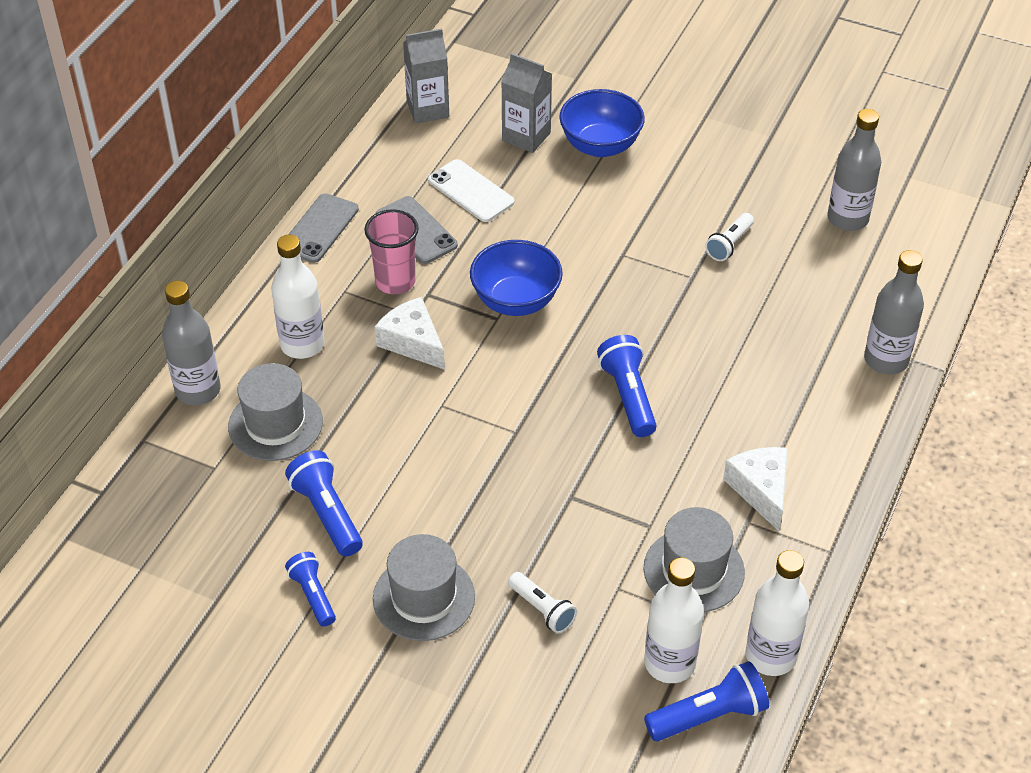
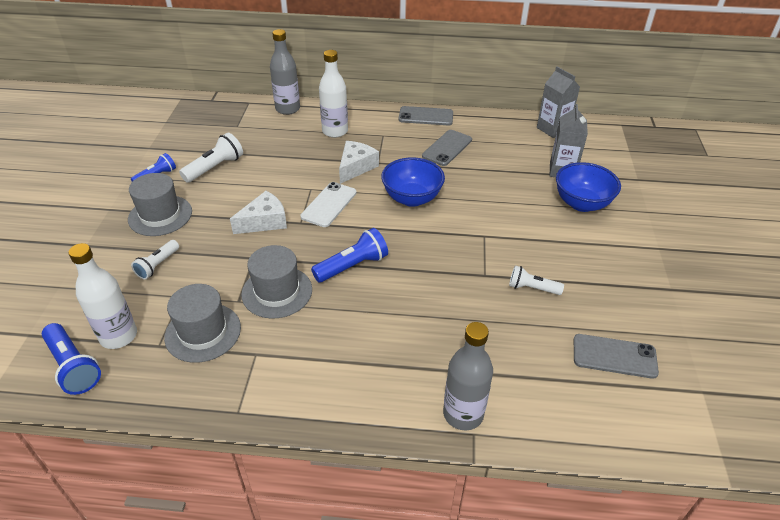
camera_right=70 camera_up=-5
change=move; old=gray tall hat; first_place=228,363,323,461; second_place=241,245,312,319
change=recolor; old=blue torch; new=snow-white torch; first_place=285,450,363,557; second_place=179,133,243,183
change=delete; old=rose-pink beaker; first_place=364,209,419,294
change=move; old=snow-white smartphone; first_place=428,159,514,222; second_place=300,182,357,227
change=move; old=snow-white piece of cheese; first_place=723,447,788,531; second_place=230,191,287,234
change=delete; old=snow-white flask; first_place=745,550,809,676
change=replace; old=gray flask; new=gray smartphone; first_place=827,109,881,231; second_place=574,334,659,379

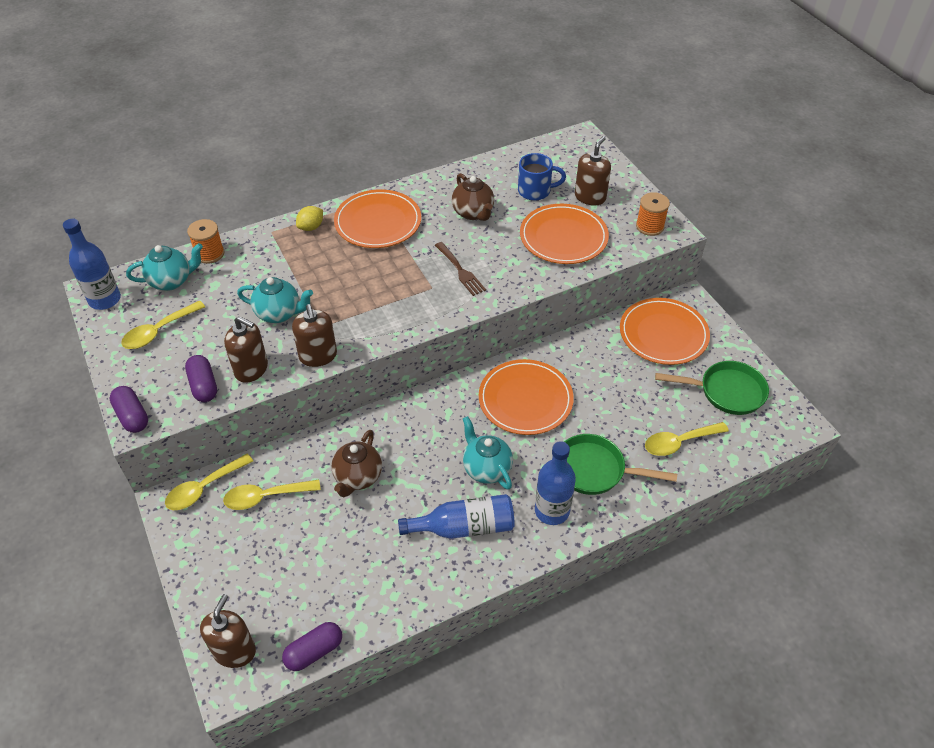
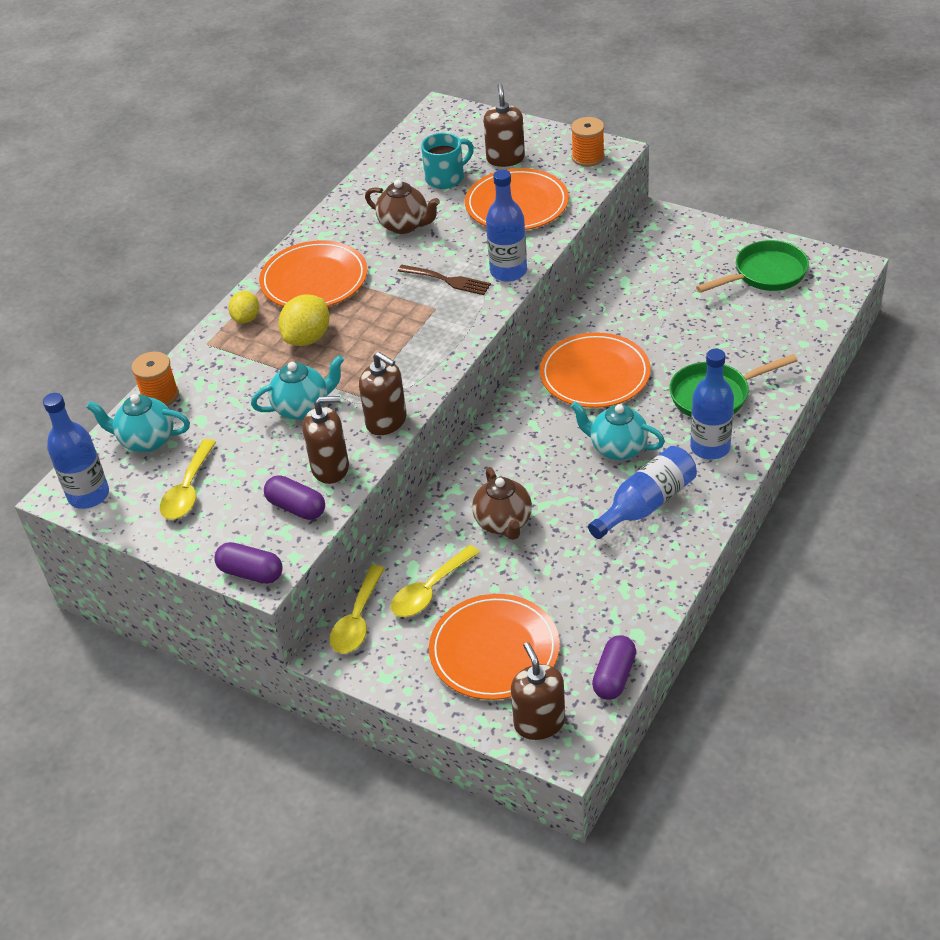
camera_right=-30 camera_up=-5
change=rotate; old=teal teapot; first_place=126,243,203,291; second_place=86,394,190,452; degrees=-120
change=recolor; old=blue tea mug; new=teal tea mug; first_place=518,153,566,201; second_place=421,133,474,189
change=move; old=orange flat dish; first_place=620,298,710,365; second_place=429,594,560,700
change=delete; old=golden spoon; first_place=645,422,729,456
change=insert; new=golden toy lemon; second_place=279,294,330,346
change=insert; new=blue flask; second_place=486,170,527,282

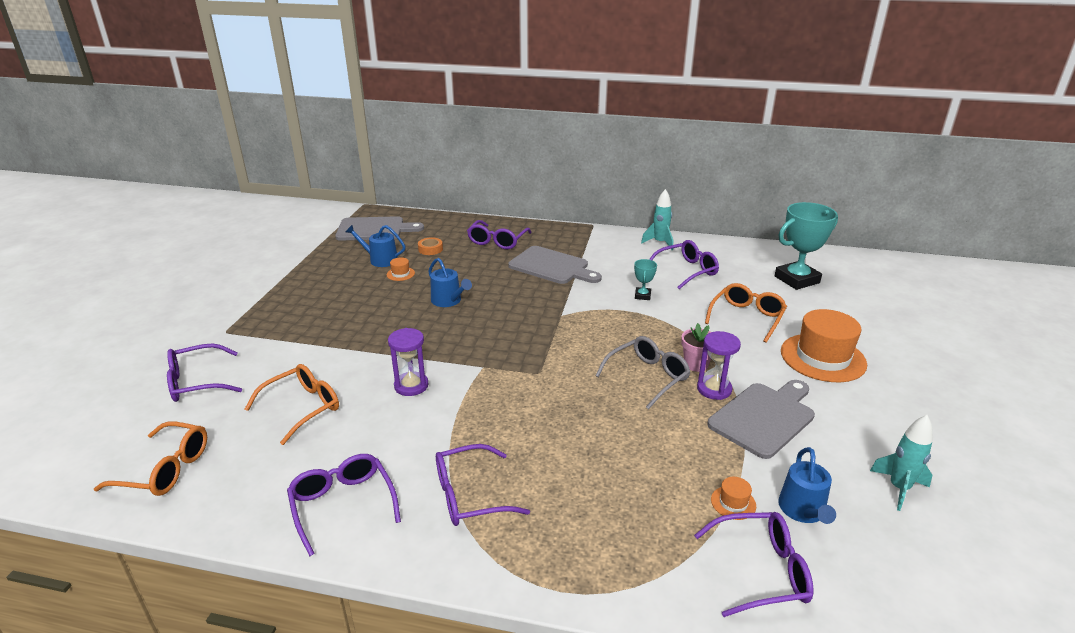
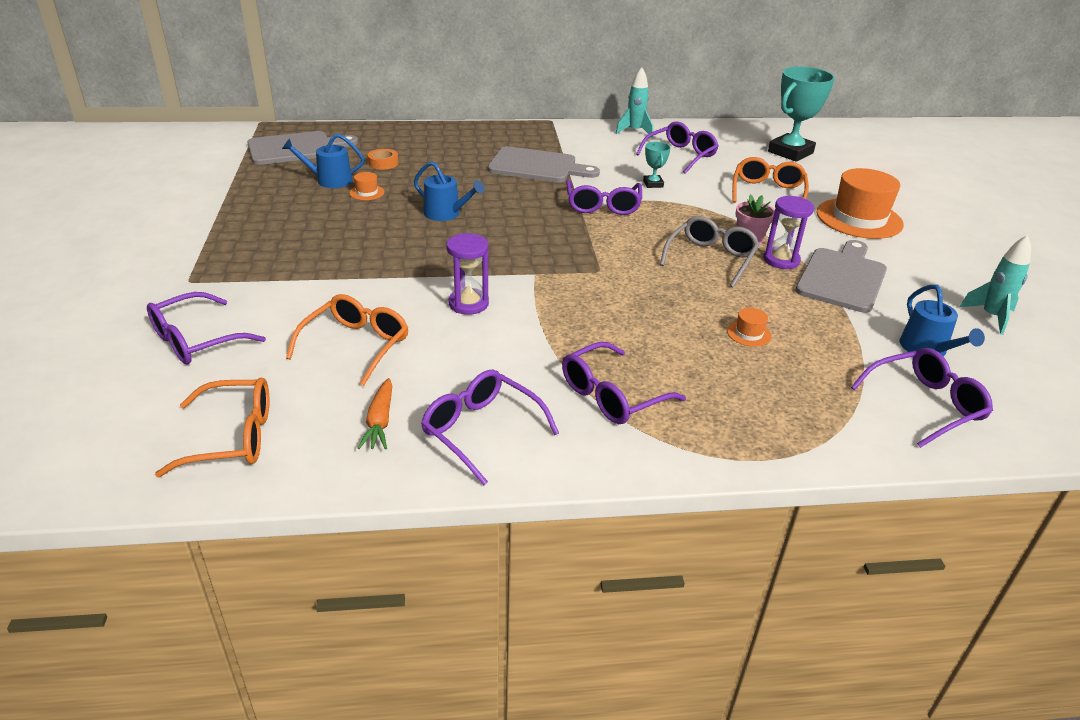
camera_right=-20 camera_up=5
change=move; old=violet spectacles; first_place=467,220,532,249; second_place=566,180,642,215
change=move; old=orange tall hat; first_place=711,477,756,520; second_place=727,308,772,347
change=insert; new=orange carrot; second_place=358,378,392,450

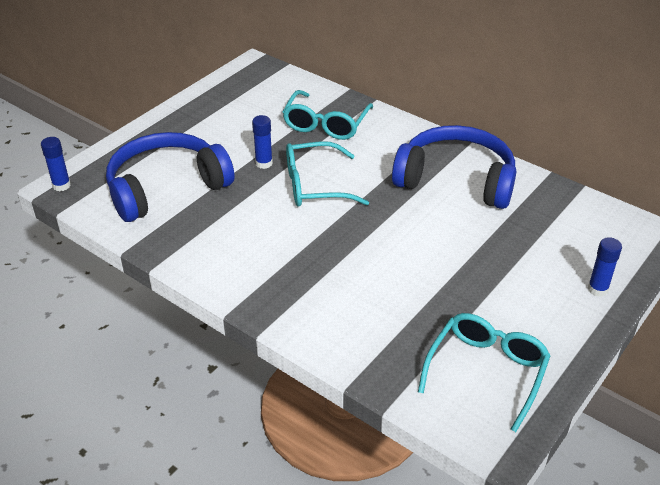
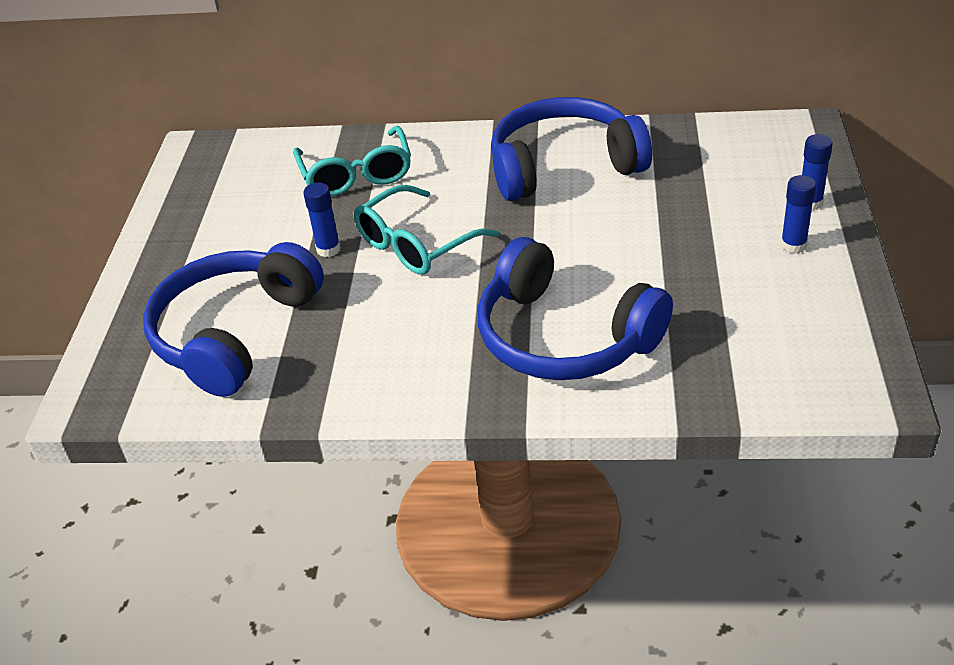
camera_right=-30 camera_up=0
change=move; old=blue glue; first_place=41,137,71,191; second_place=781,175,816,254
change=delete; old=teal spectacles; first_place=418,313,551,432
change=insert; new=blue headset; second_place=478,237,673,380

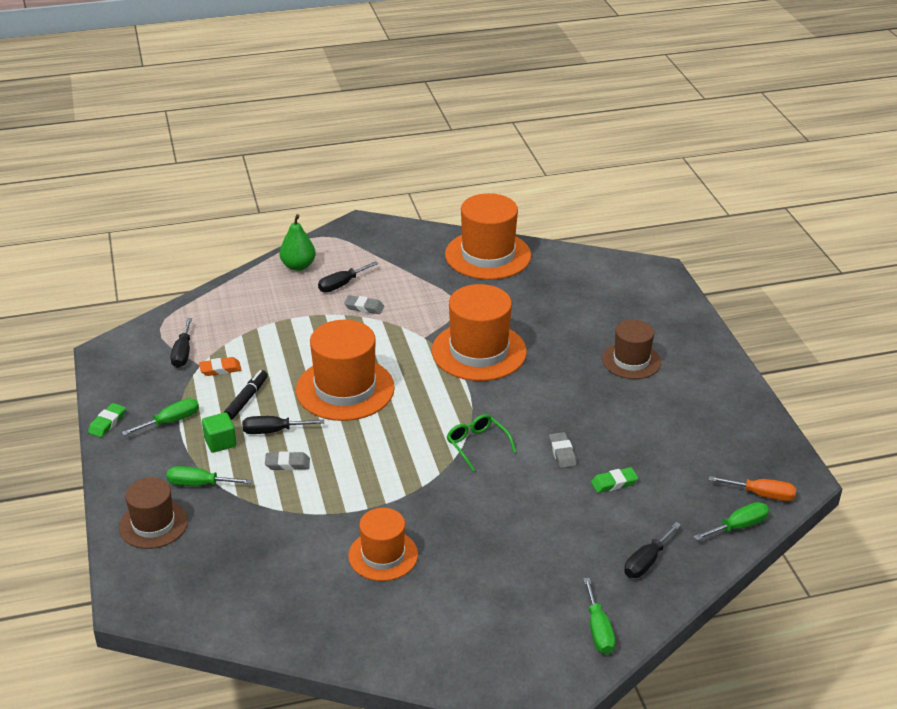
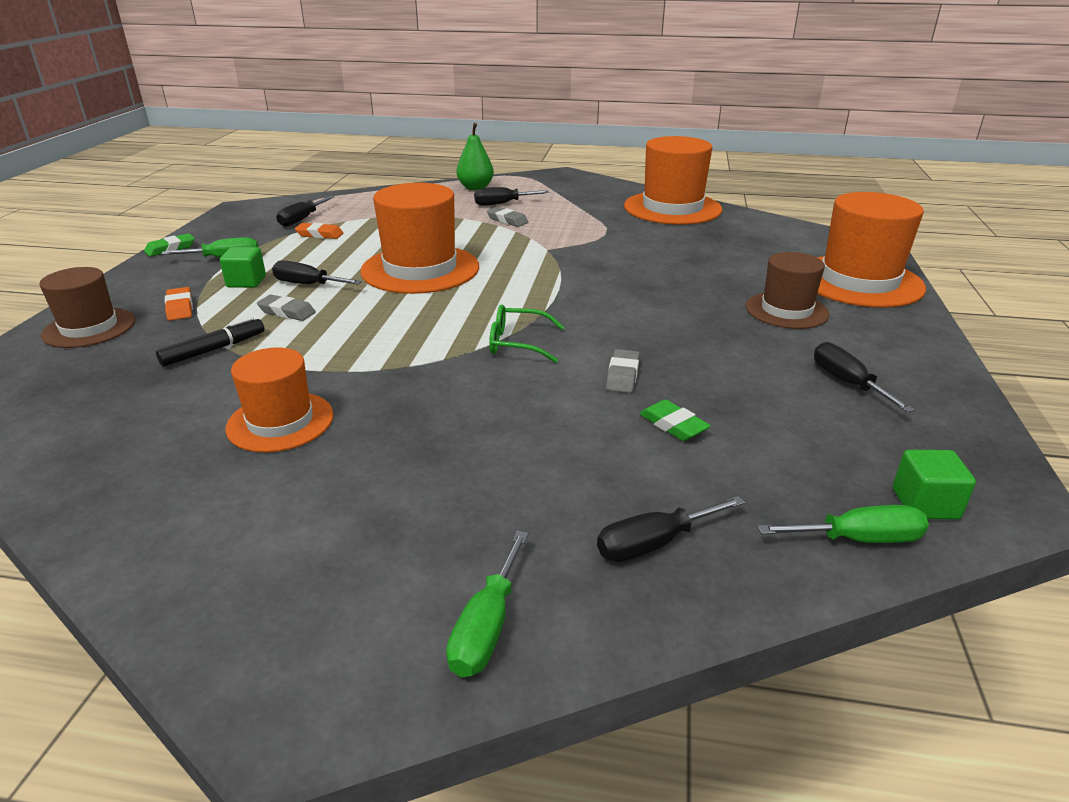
camera_right=25 camera_up=-5
change=replace; old=emerald flat screwdriver; new=orange pencil eraser; first_place=167,466,252,486; second_place=165,287,193,320
change=move; old=ebony felt pen; first_place=224,370,268,420; second_place=156,317,265,367
change=move; old=orange tall hat; first_place=432,284,527,381; second_place=817,192,926,308
change=rotate; old=emerald spectacles; first_place=447,414,516,471; second_place=489,305,564,363; degrees=-75
change=rotate; old=emerald pencil eraser; first_place=591,467,638,493; second_place=640,400,711,441; degrees=45
change=replace; old=orange flat screwdriver; new=emerald cube; first_place=709,476,796,501; second_place=893,450,976,520
change=insert; new=ebony flat screwdriver; second_place=814,342,915,412

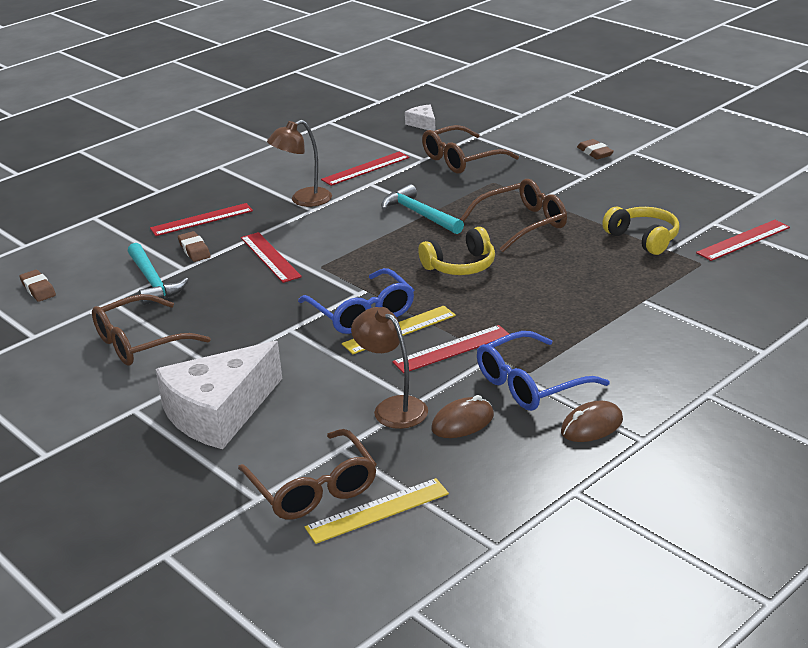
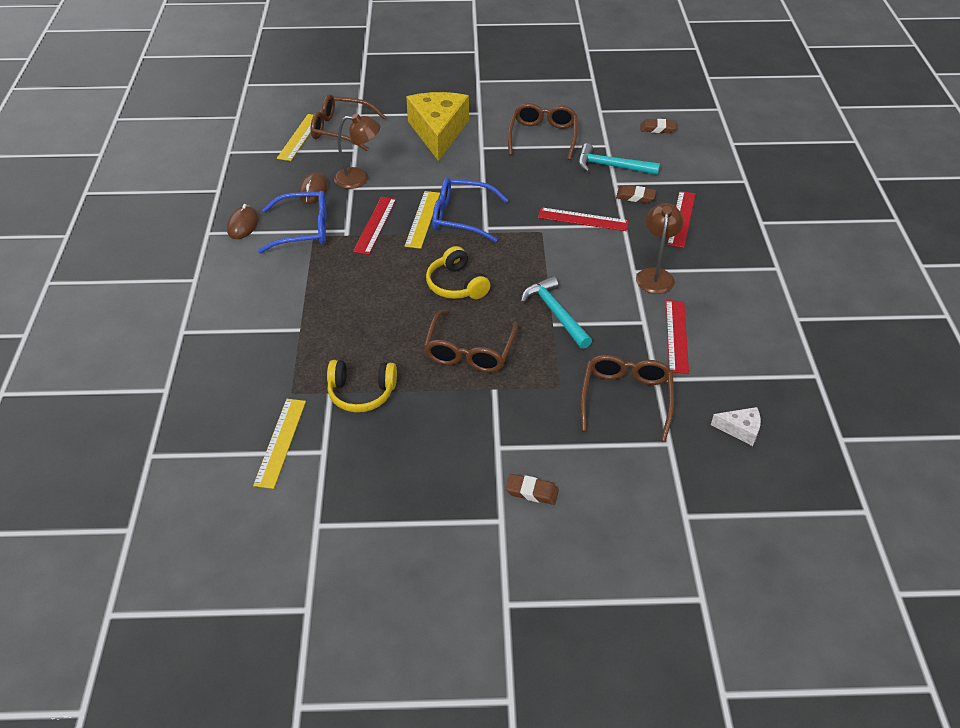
camera_right=130 camera_up=15
change=recolor; old=snow-white piece of cheese; new=golden piece of cheese; first_place=155,341,282,449; second_place=406,92,469,161
change=rotate; old=teal carpenter's hammer; first_place=381,184,464,234; second_place=521,276,592,349; degrees=-120
change=rotate; old=golden headset; first_place=418,227,495,275; second_place=426,246,490,299; degrees=-45
change=rotate; old=blue spectacles; first_place=477,331,610,411; second_place=258,191,326,253; degrees=75
change=recolor; old=scarlet measuring stick; new=golden measuring stick; first_place=696,220,790,261; second_place=253,399,306,489

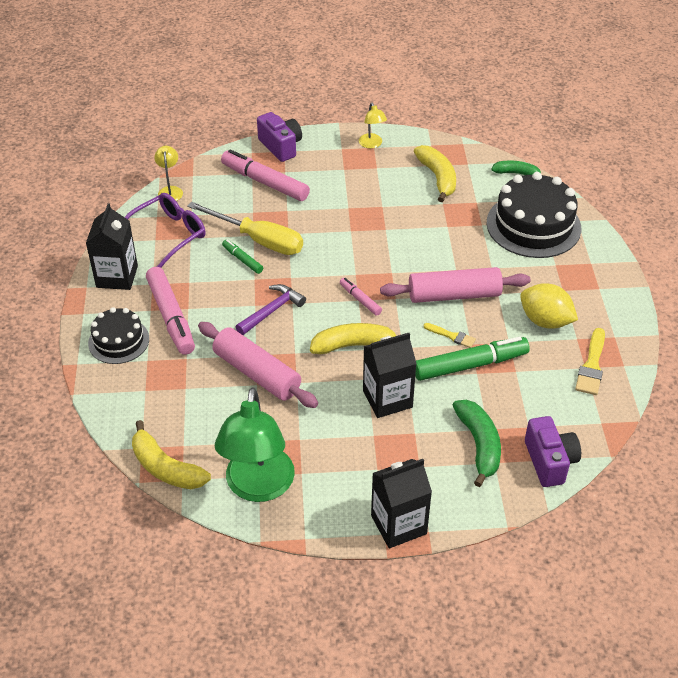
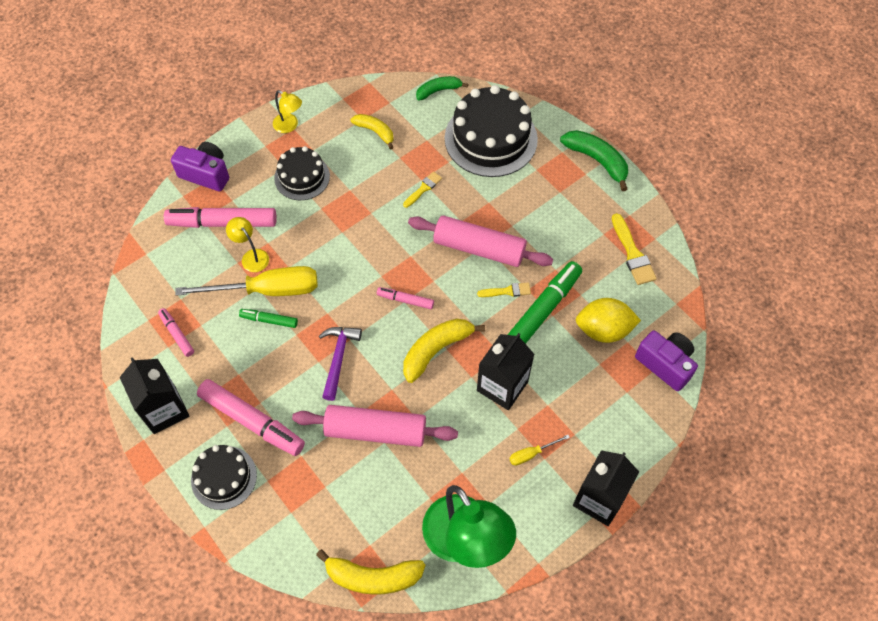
camera_right=-35 camera_up=15
change=replace; old=violet spectacles; new=rose-pink felt pen; first_place=125,193,206,268; second_place=158,308,194,357
change=move; old=golden reading lamp; first_place=154,146,183,201; second_place=226,217,269,272
change=rotate; old=rose-pink rolling pin; first_place=380,267,530,303; second_place=408,215,553,267; degrees=60
change=resize; old=golden banana fruit; first_place=414,145,456,202; second_place=350,114,393,150; factor=0.65
change=move; old=emerald banana fruit; first_place=453,400,501,487; second_place=560,130,628,191
change=move; old=golden toy lemon; first_place=520,283,578,329; second_place=576,298,641,343
change=insert; new=ebony layer cake; second_place=274,146,330,200
change=insert; new=golden paintbrush; second_place=403,171,442,208
change=insert; new=golden flat screwdriver; second_place=509,435,570,466

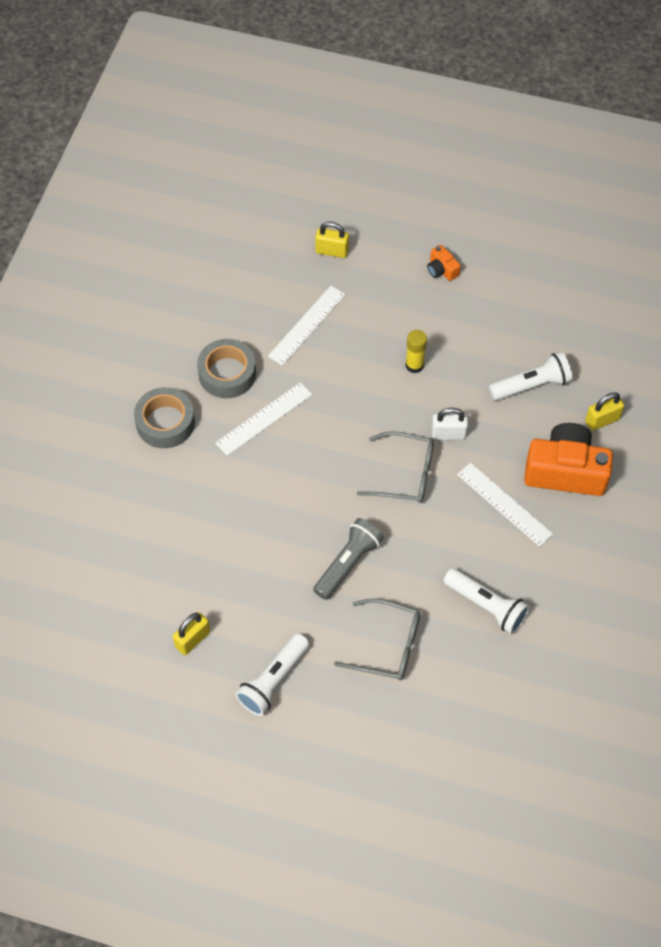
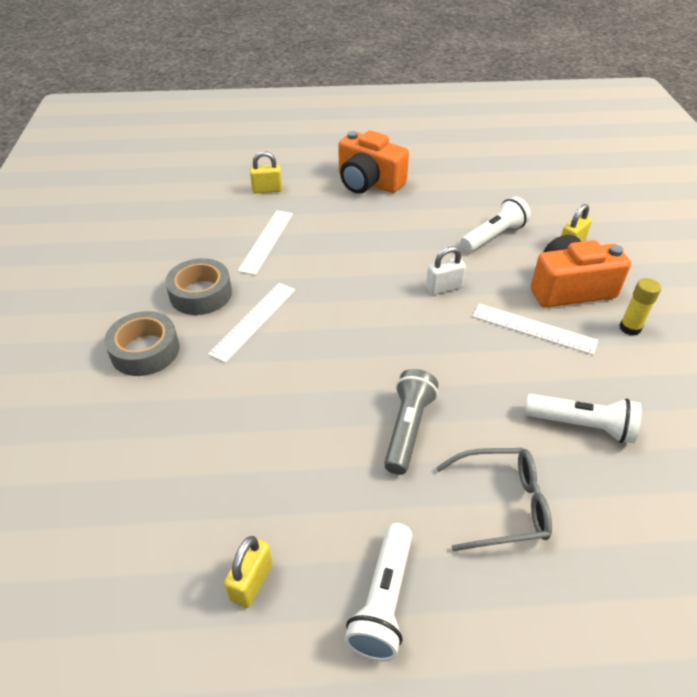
camera_right=-20 camera_up=-15
change=delete; old=gray spectacles; first_place=357,431,434,503
change=move; old=golden glue; first_place=405,330,427,373; second_place=619,278,661,336
change=resize; old=orange compact camera; first_place=427,245,461,281; second_place=338,130,409,193; factor=2.25

